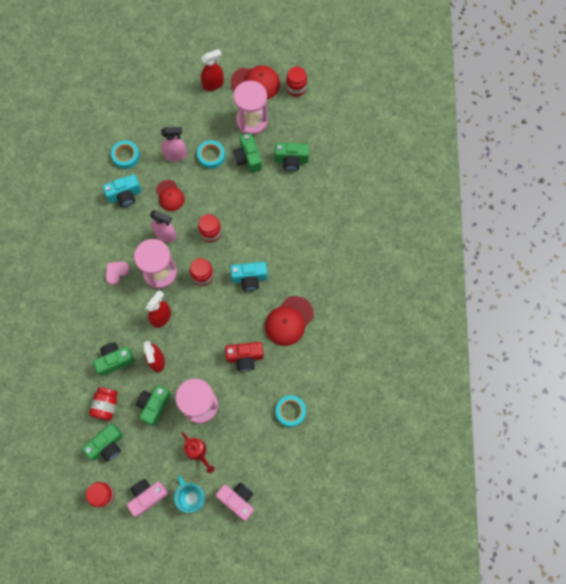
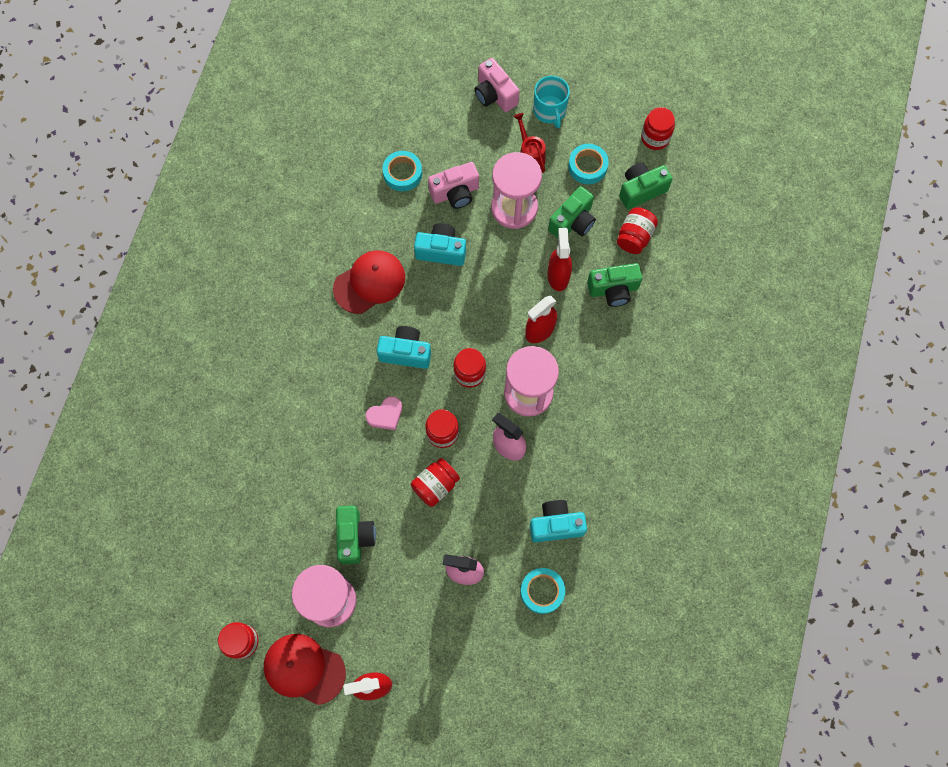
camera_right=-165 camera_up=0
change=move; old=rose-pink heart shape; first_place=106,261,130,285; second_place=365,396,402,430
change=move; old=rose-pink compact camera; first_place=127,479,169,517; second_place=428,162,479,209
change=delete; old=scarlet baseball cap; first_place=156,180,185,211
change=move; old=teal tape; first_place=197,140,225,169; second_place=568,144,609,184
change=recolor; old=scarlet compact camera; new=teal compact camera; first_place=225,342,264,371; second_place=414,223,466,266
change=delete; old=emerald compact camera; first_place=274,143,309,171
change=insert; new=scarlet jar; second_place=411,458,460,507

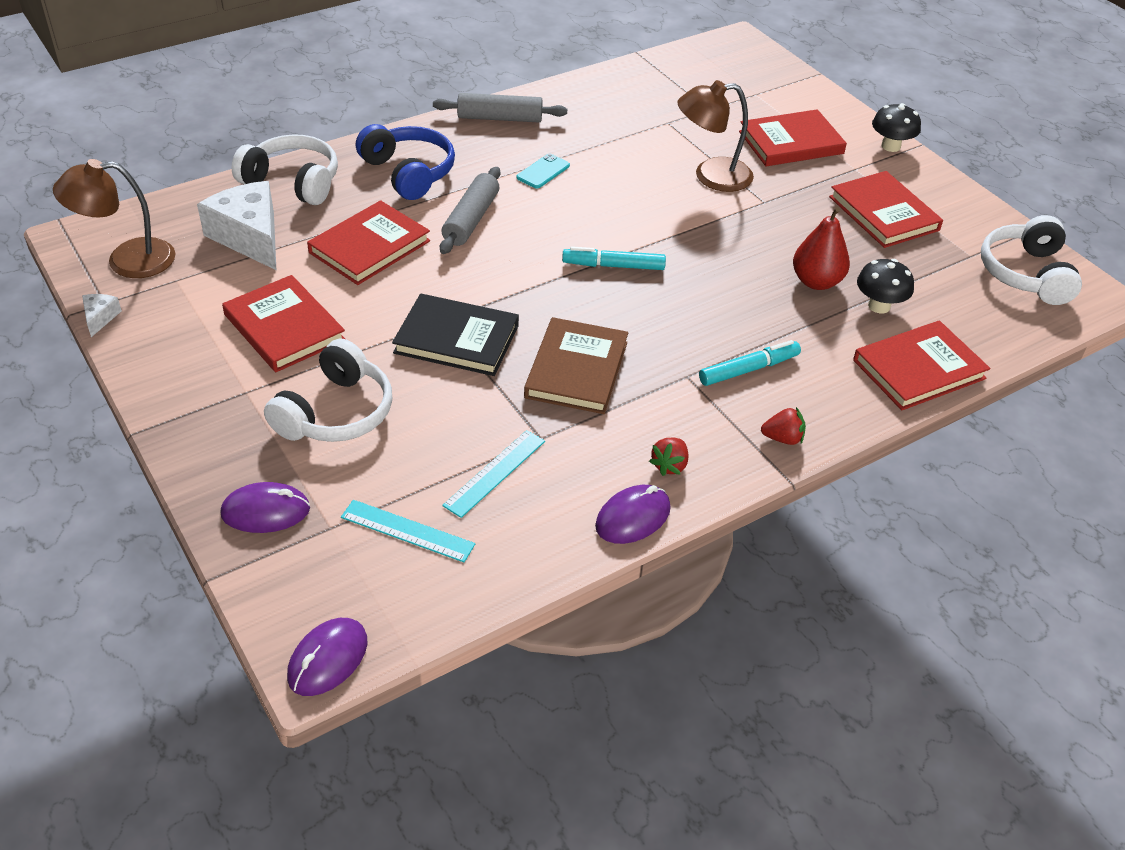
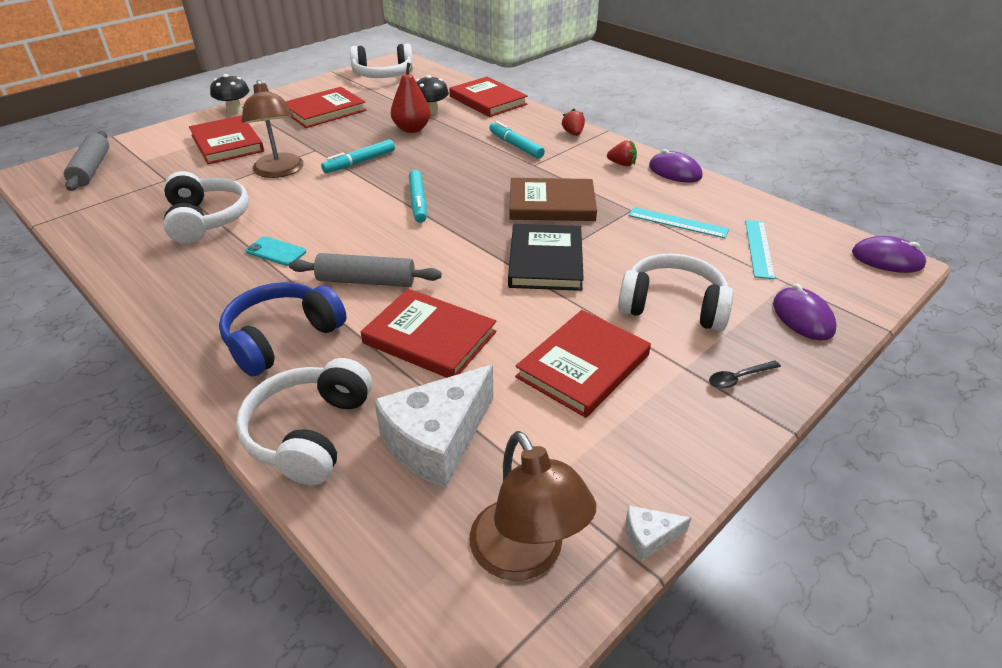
camera_right=-100 camera_up=-5
change=move; old=gray rolling pin; first_place=433,93,567,123; second_place=64,131,109,191
change=insert; new=snow-white headset; second_place=164,171,249,244
change=insert; new=teal felt pen; second_place=321,139,395,173
change=insert; new=ebony spoon; second_place=709,361,781,389

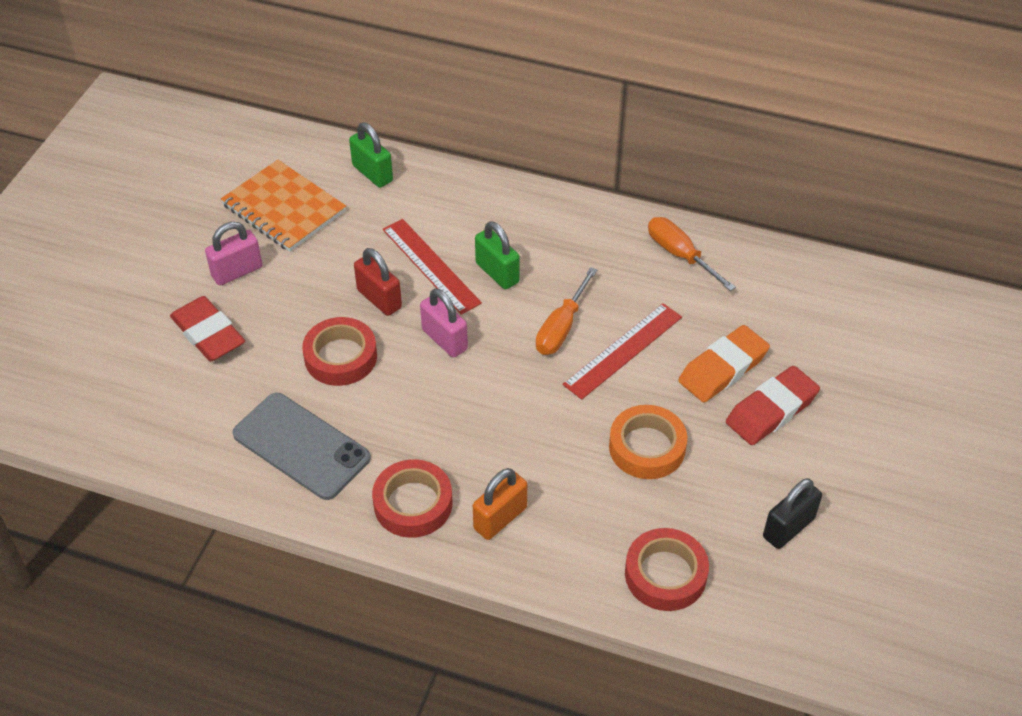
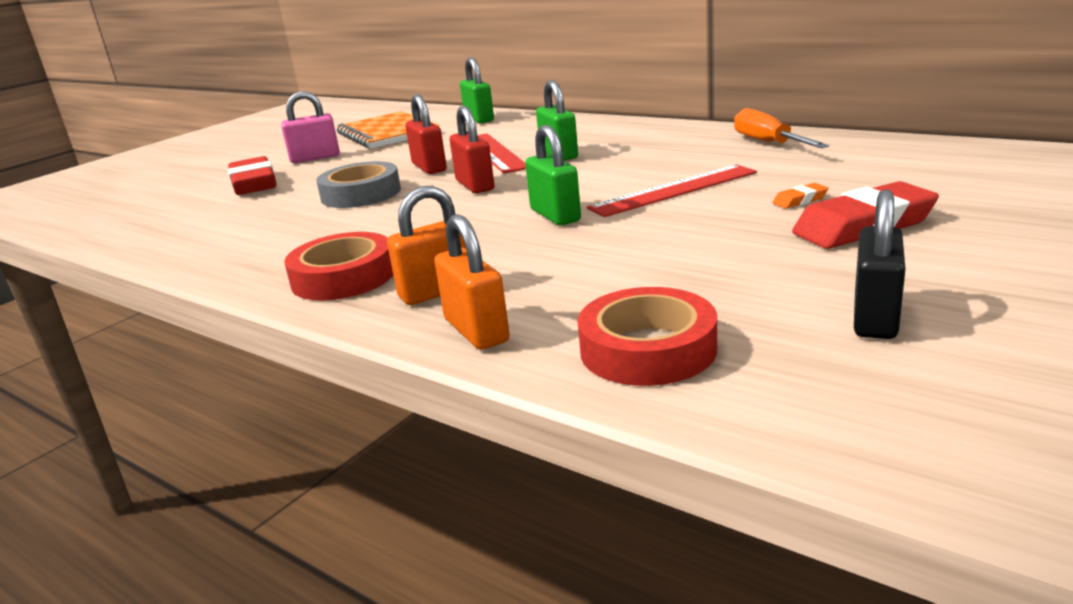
camera_right=20 camera_up=-25
change=delete; old=gray smartphone; first_place=233,393,371,500
change=recolor; old=scarlet tape; new=gray tape; first_place=302,317,377,386; second_place=316,161,401,208
change=recolor; old=rose-pink lock; new=scarlet lock; first_place=420,288,468,358; second_place=449,106,494,193
change=delete; old=orange flat screwdriver; first_place=536,267,597,355
change=delete; old=orange tape; first_place=609,405,687,479
change=resize; old=orange pencil eraser; first_place=678,325,770,402; second_place=772,183,828,209; factor=0.43
change=rotate; old=ebony lock; first_place=763,478,822,549; second_place=854,189,906,339; degrees=-45
change=insert; new=orange lock; second_place=434,214,510,350
change=insert; new=emerald lock; second_place=525,125,581,225

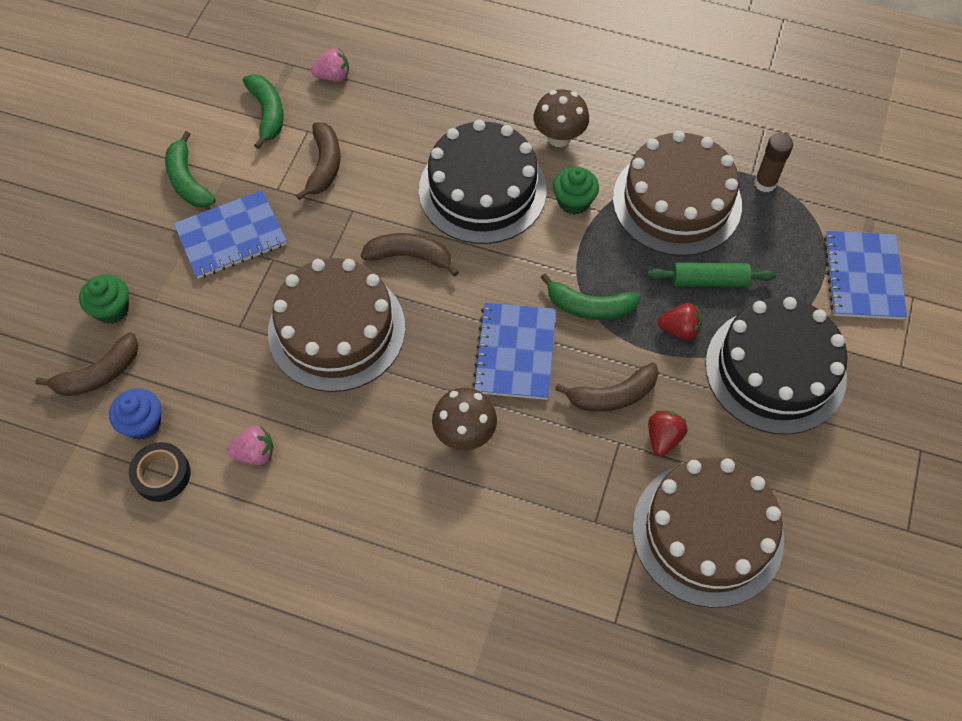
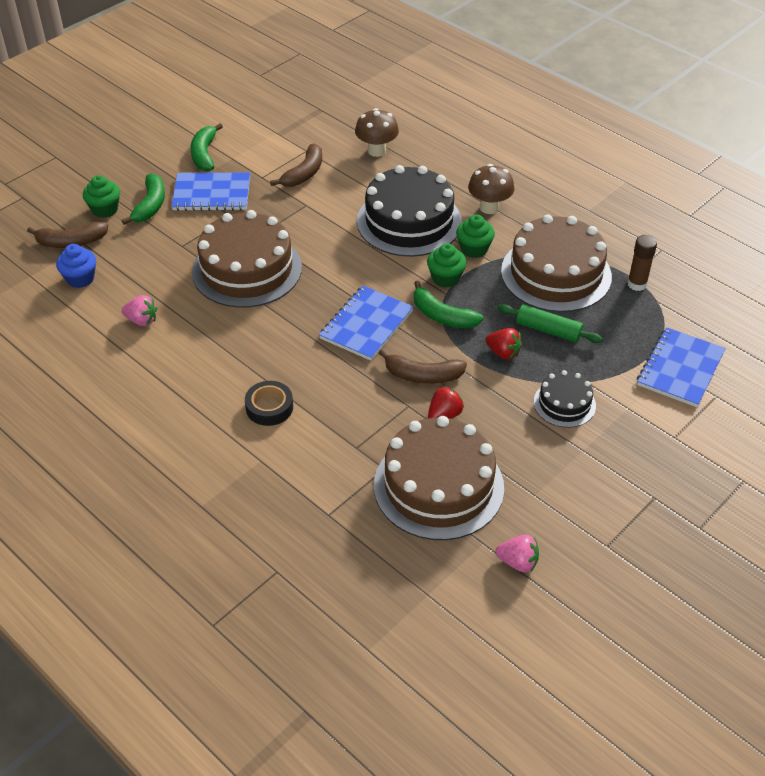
camera_right=25 camera_up=-15
change=move; old=ebony tape; first_place=129,442,191,502; second_place=245,381,293,426
change=move; old=emerald banana fruit; first_place=243,74,284,149; second_place=122,173,165,225
change=move; old=rose-pink strawberry; first_place=311,48,349,82; second_place=495,534,539,573
change=delete; old=brown banana fruit; first_place=361,233,459,277
change=move; old=brown toadstool; first_place=432,388,497,450; second_place=355,108,399,157
change=resize; old=ebony layer cake; first_place=705,297,847,435; second_place=534,370,596,428; factor=0.51
change=insert; new=emerald cupcake; second_place=427,243,466,288

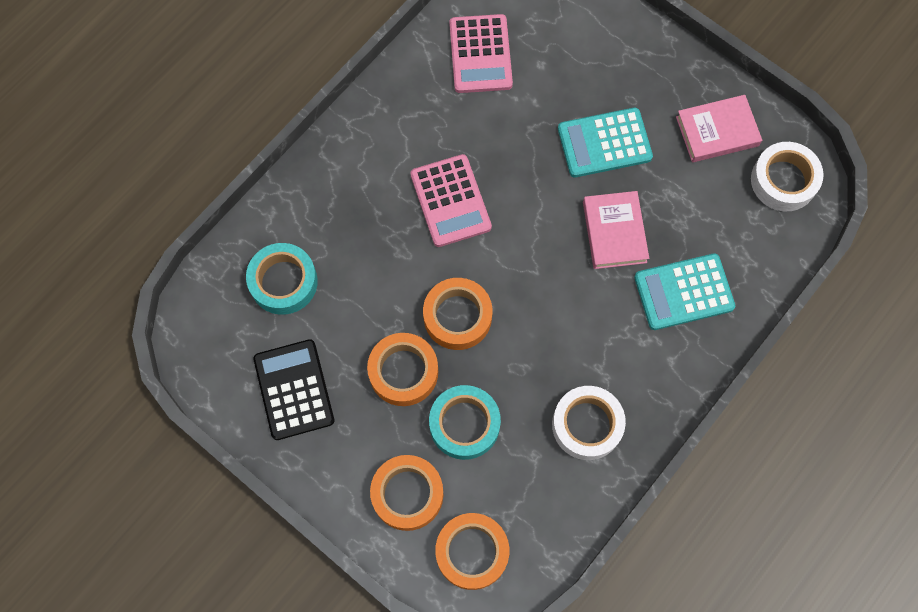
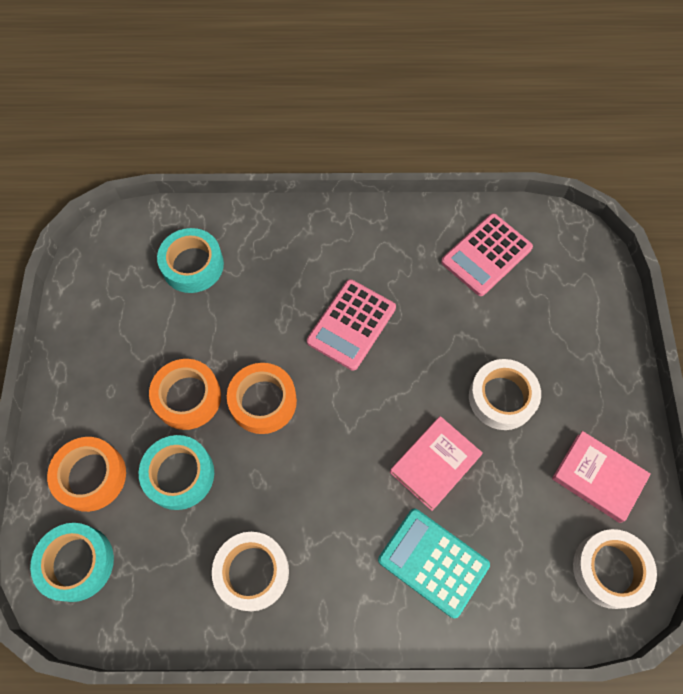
camera_right=50 camera_up=-5
change=delete; old=ebony adding machine; first_place=253,339,334,440
change=recolor; old=orange tape; new=teal tape; first_place=435,513,509,590; second_place=30,523,114,602
change=replace; old=teal adding machine; new=snow-white tape; first_place=558,108,653,177; second_place=469,359,541,430

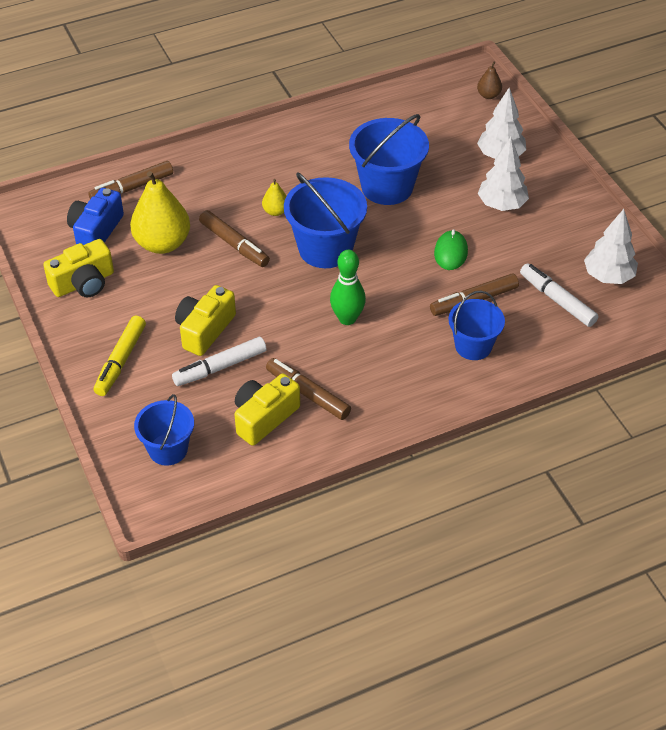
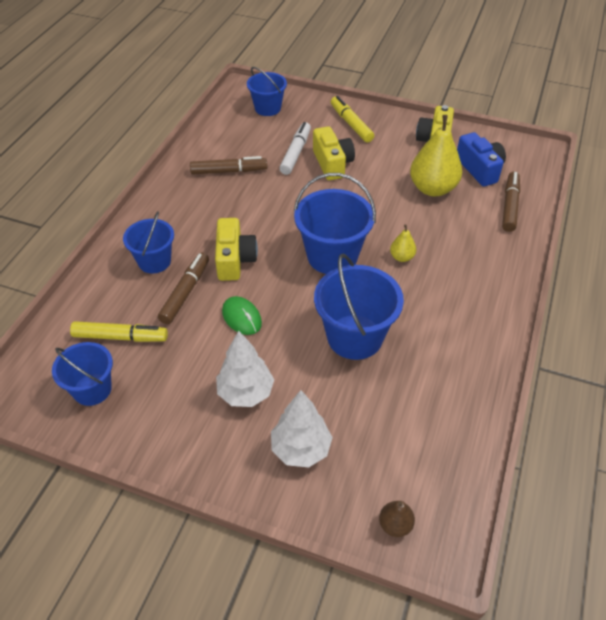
camera_right=135 camera_up=0
change=delete; old=brown felt pen; first_place=199,210,270,267
change=move; old=golden compact camera; first_place=234,374,300,446; second_place=215,218,258,281
change=delete; old=emerald skittle; first_place=330,250,366,325
change=recolor; old=snow-white felt pen; new=golden felt pen; first_place=520,263,598,327; second_place=70,321,168,342
change=replace; old=snow-white fir tree; new=blue sand bucket; first_place=584,209,638,284; second_place=52,342,113,406

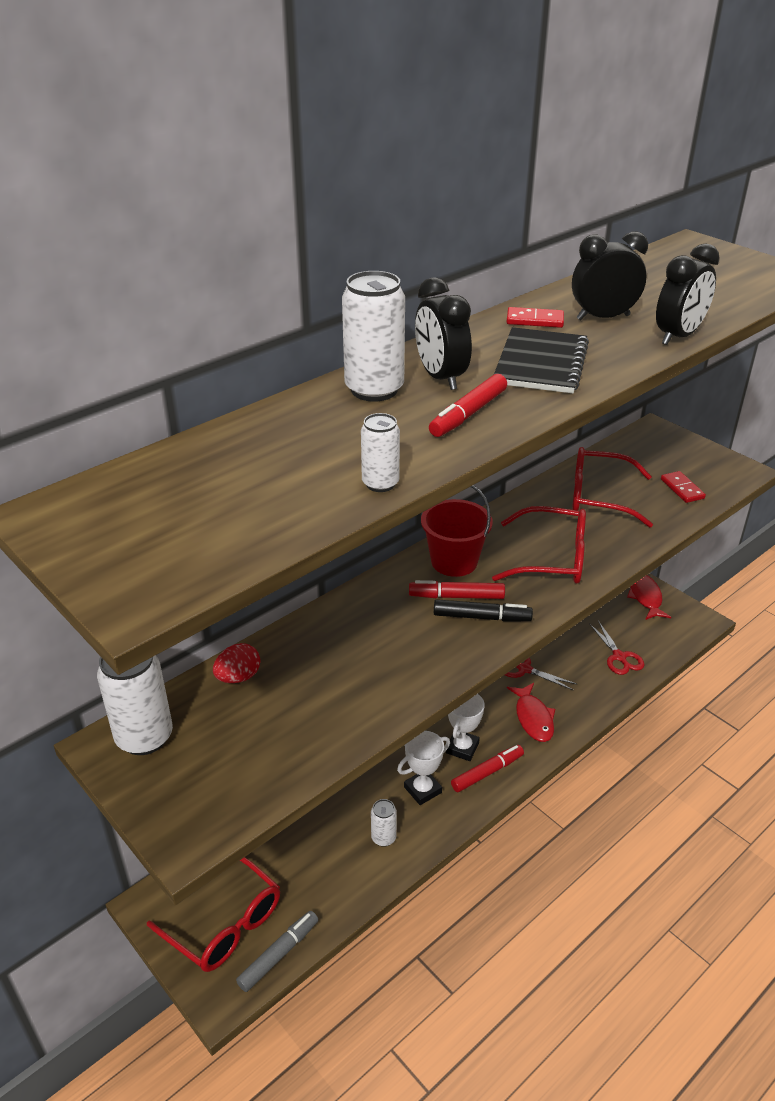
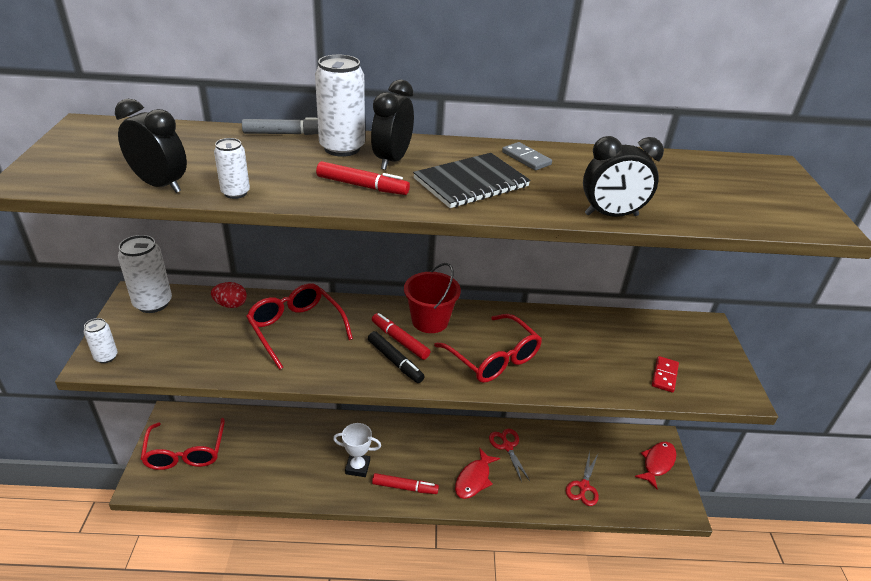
camera_right=40 camera_up=0
change=move; old=gray felt pen; first_place=236,911,318,992; second_place=242,118,318,135
change=move; old=snow-white soda can; first_place=371,799,397,847; second_place=84,318,118,363
change=rotate; old=scarlet felt pen; first_place=429,374,507,437; second_place=316,161,410,195; degrees=-150
change=delete; old=snow-white trophy; first_place=446,694,485,761
change=recolor; old=scarlet domino piece; new=gray domino piece; first_place=507,307,564,328; second_place=502,142,552,170
change=move; old=ebony bedside clock; first_place=572,231,648,320; second_place=115,99,187,193
change=move; old=scarlet spectacles; first_place=572,447,653,528; second_place=246,283,353,370

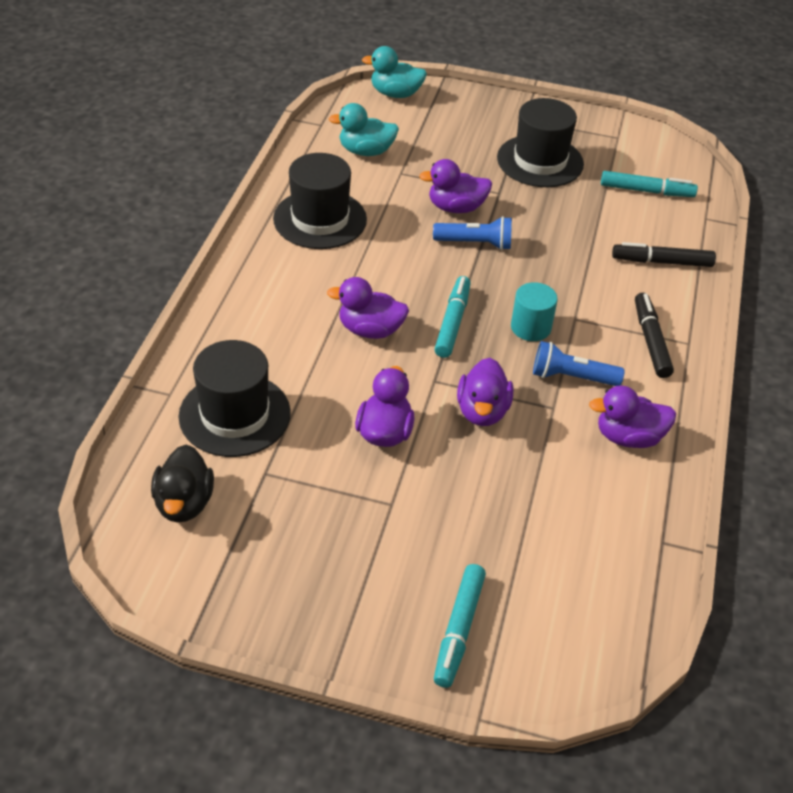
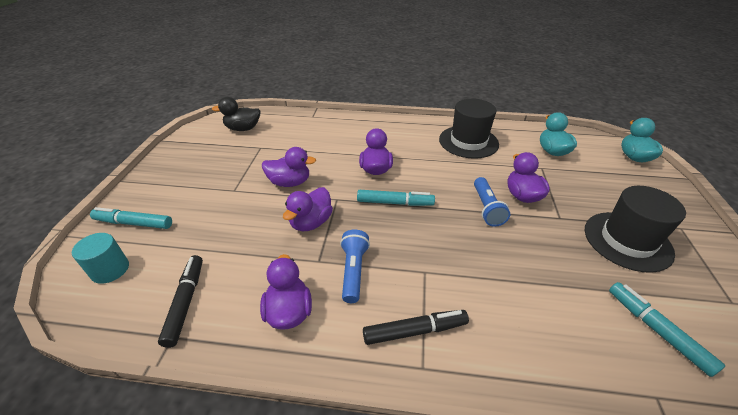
camera_right=85 camera_up=-5
change=delete; old=ebony tall hat; first_place=179,340,291,457
change=rotate; old=violet rubber duck; first_place=457,358,513,426; second_place=283,187,333,231; degrees=-60
change=move; old=teal cylinder shape; first_place=511,282,558,341; second_place=72,233,129,284
change=rotate; old=teal felt pen; first_place=601,171,698,197; second_place=609,282,725,377; degrees=150
change=move; old=ebony felt pen; first_place=612,242,716,267; second_place=158,255,203,348

